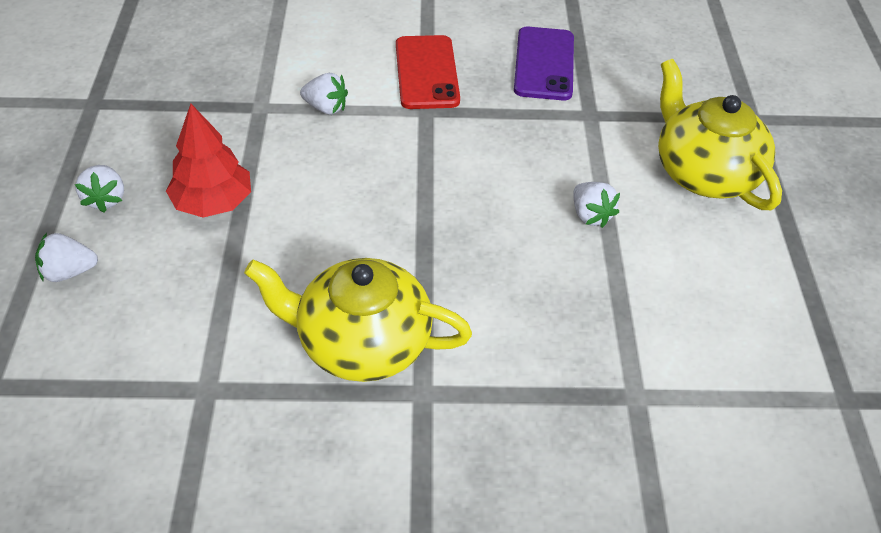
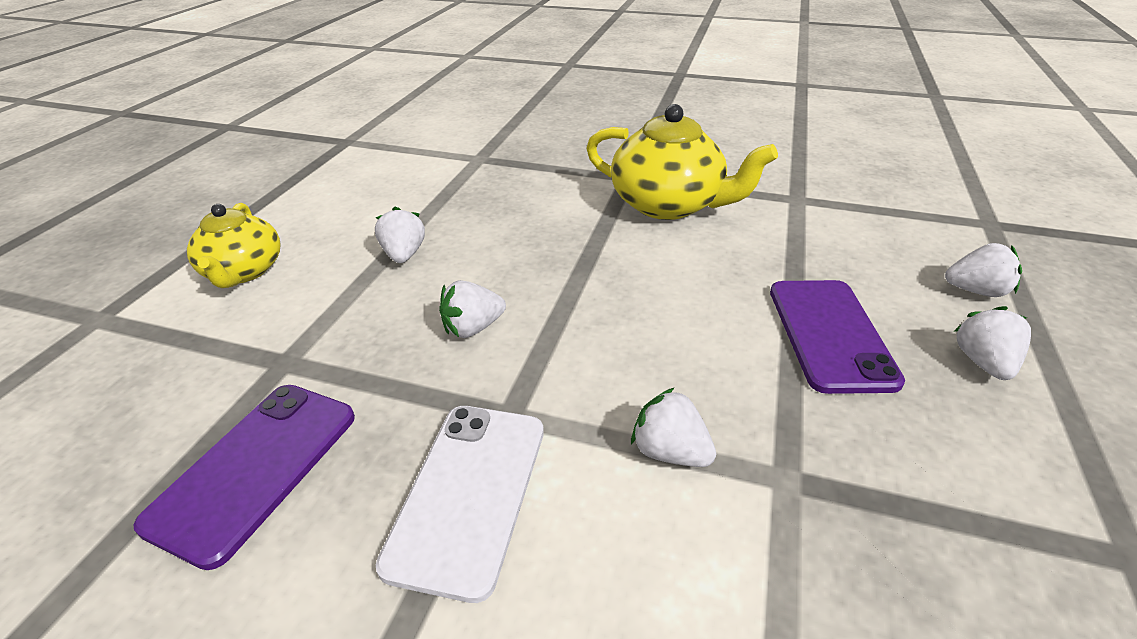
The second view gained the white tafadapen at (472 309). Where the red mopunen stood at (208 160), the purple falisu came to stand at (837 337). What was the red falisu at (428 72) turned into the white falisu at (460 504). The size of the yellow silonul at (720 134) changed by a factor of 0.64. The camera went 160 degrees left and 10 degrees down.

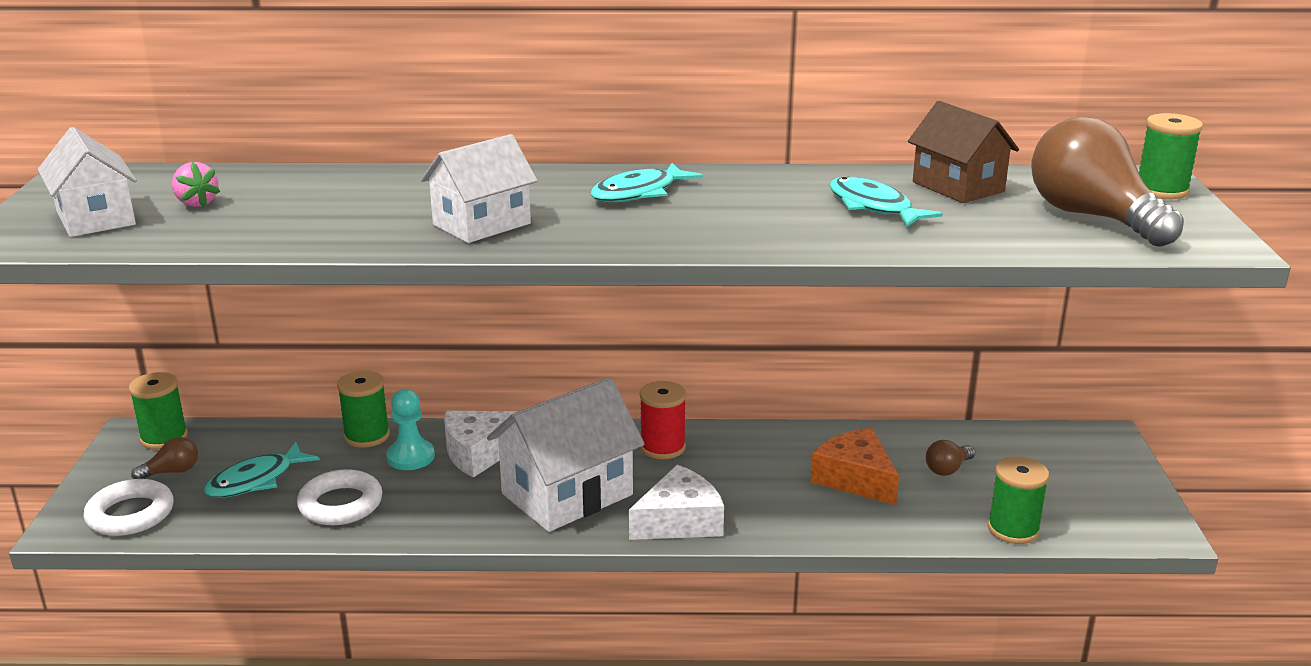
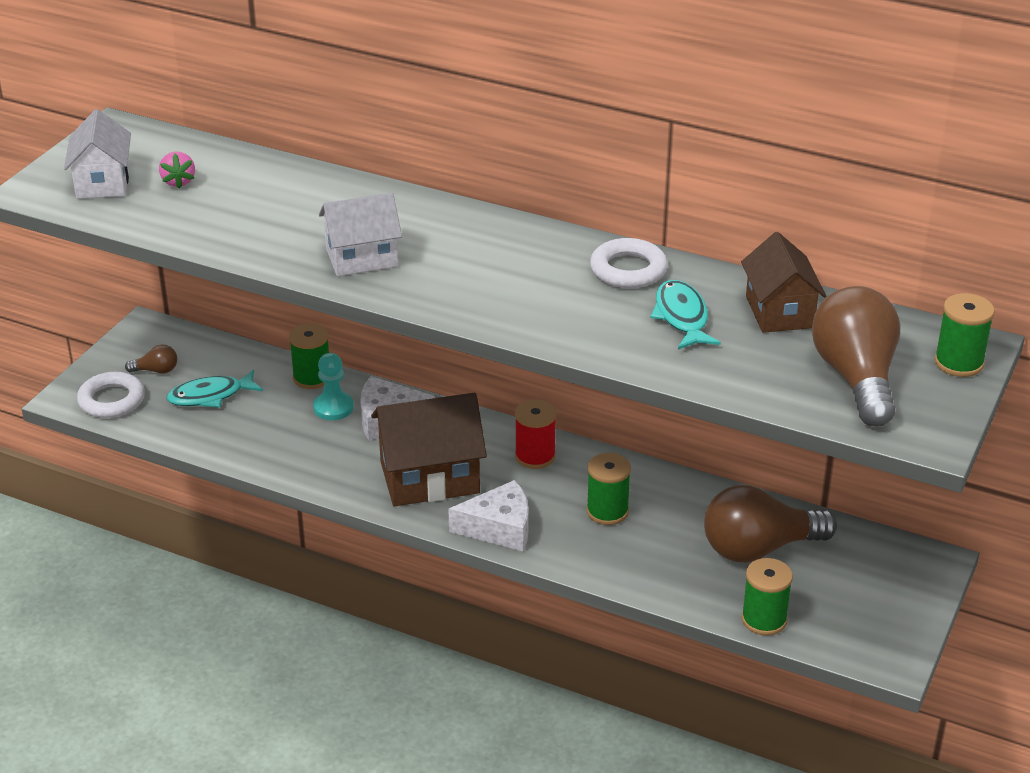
The second view lost the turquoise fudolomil at (646 182). The second view lost the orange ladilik at (854 466). The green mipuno ended up elsewhere, having gone from (158 411) to (608 489). The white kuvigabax ended up elsewhere, having gone from (339 497) to (629 263). What was the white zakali at (565 454) turned into the brown zakali at (429 449). The size of the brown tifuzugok at (950 458) changed by a factor of 2.33. The camera went 25 degrees right and 10 degrees up.

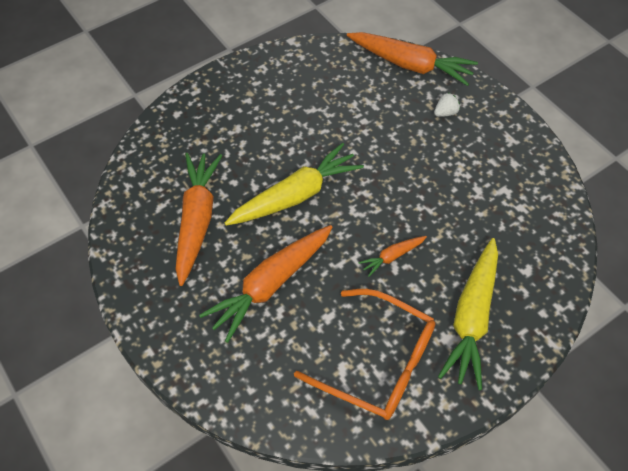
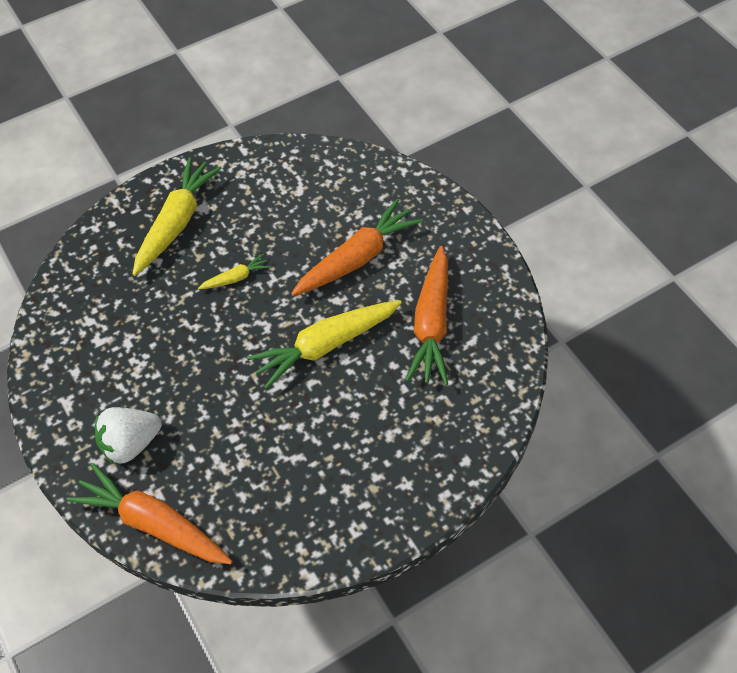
The second view lost the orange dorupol at (365 354). What was the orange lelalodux at (392 256) turned into the yellow lelalodux at (234 271). The size of the white tafadapen at (447 105) changed by a factor of 1.96. The camera went 175 degrees left and 0 degrees up.

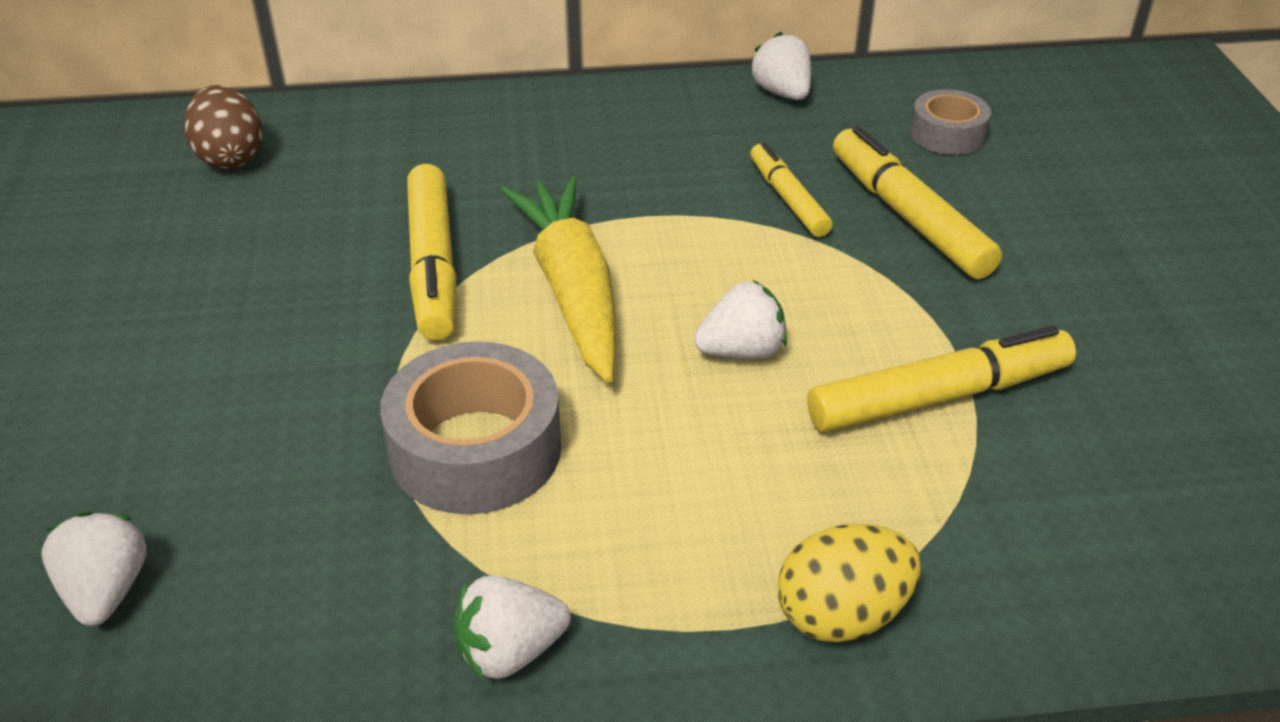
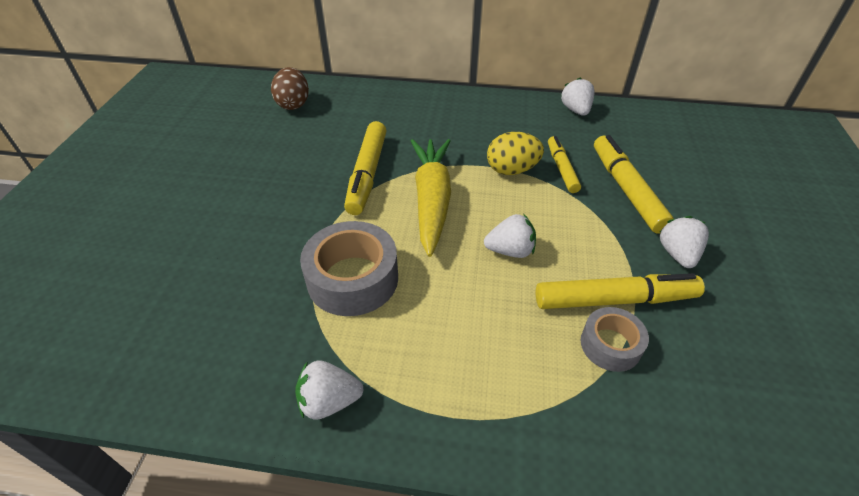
The white tafadapen ended up elsewhere, having gone from (94 568) to (684 242). The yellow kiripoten ended up elsewhere, having gone from (849 583) to (515 153). The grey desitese ended up elsewhere, having gone from (950 122) to (615 339). The camera went 15 degrees right and 5 degrees up.

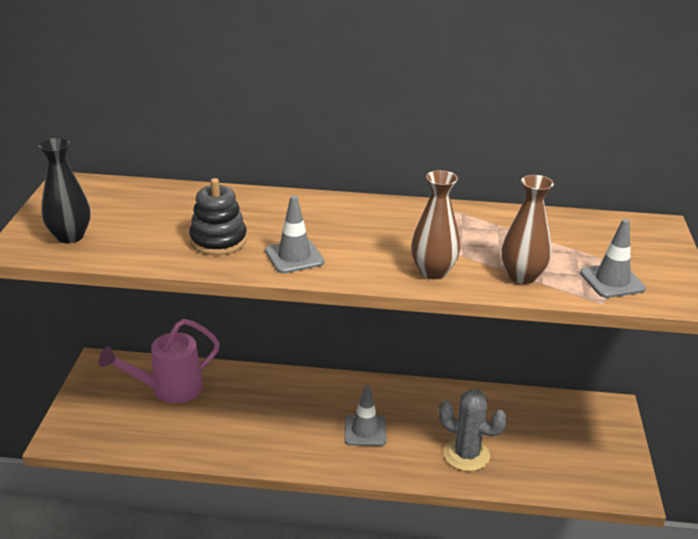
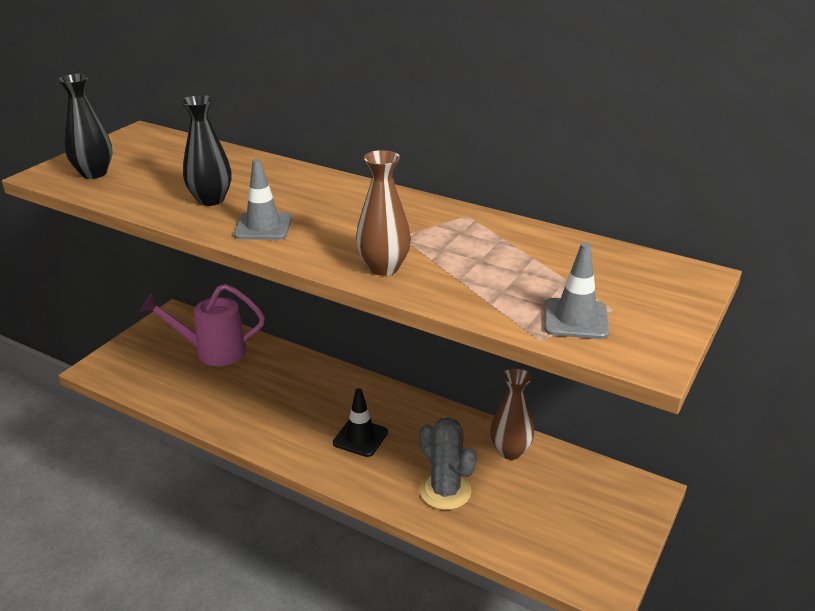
The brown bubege ended up elsewhere, having gone from (528 229) to (512 414). Where the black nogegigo stood at (218 216), the black bubege came to stand at (206 150). What was the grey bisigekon at (366 415) turned into the black bisigekon at (360 422). The camera went 25 degrees right and 0 degrees up.

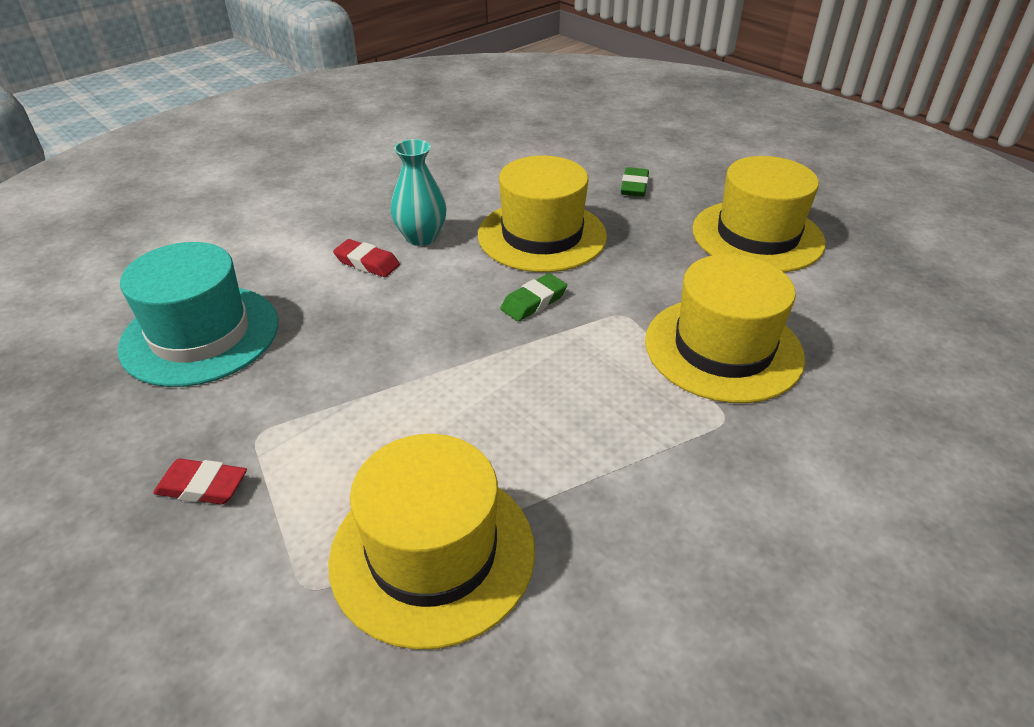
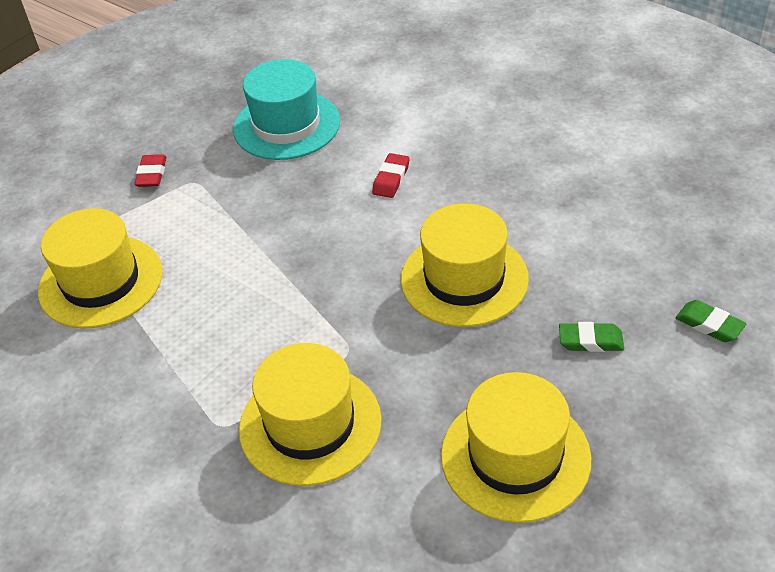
The second view lost the turquoise bubege at (418 192). The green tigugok ended up elsewhere, having gone from (533 297) to (711 321). The camera went 85 degrees right and 5 degrees up.

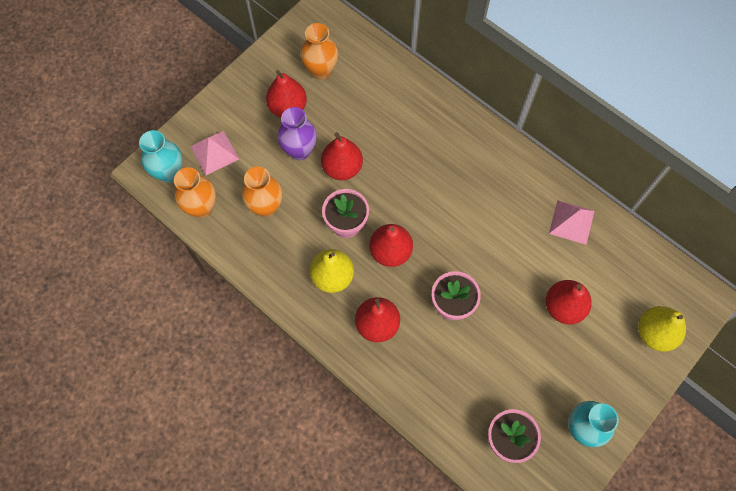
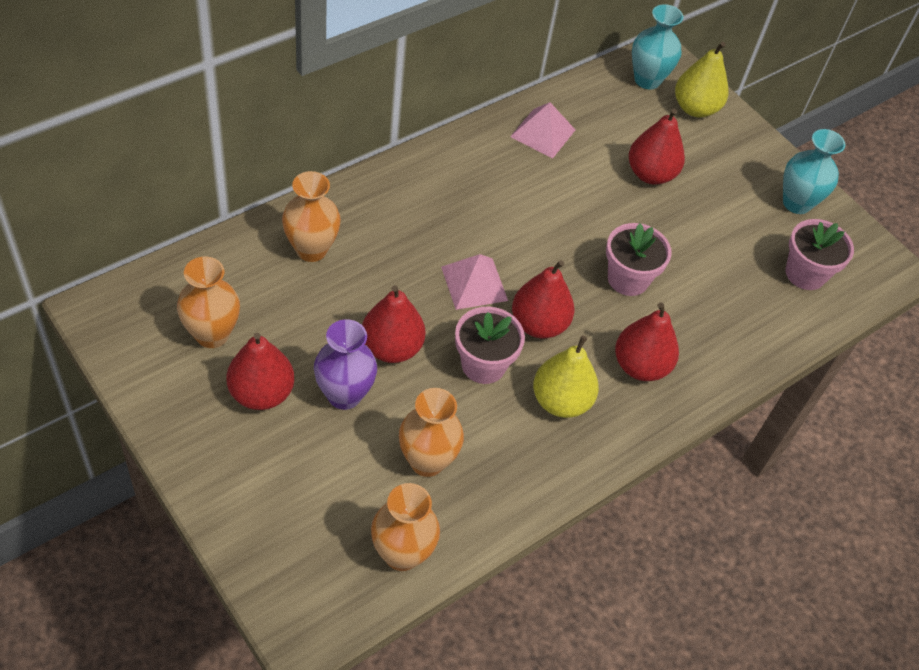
The second view gained the orange bubege at (311 216). The turquoise bubege ended up elsewhere, having gone from (160 156) to (657 46). The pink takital ended up elsewhere, having gone from (214 153) to (474 282). The camera went 85 degrees left and 15 degrees down.

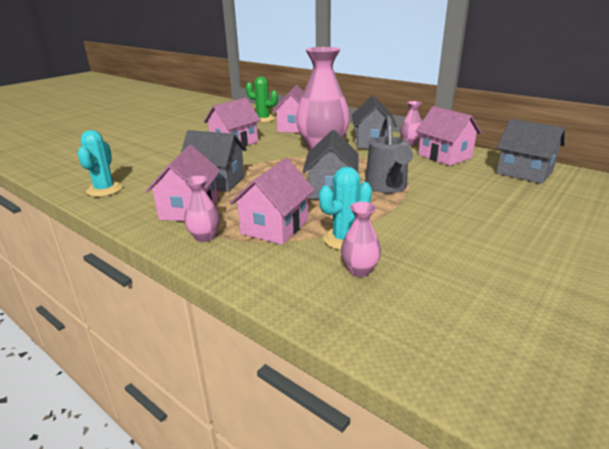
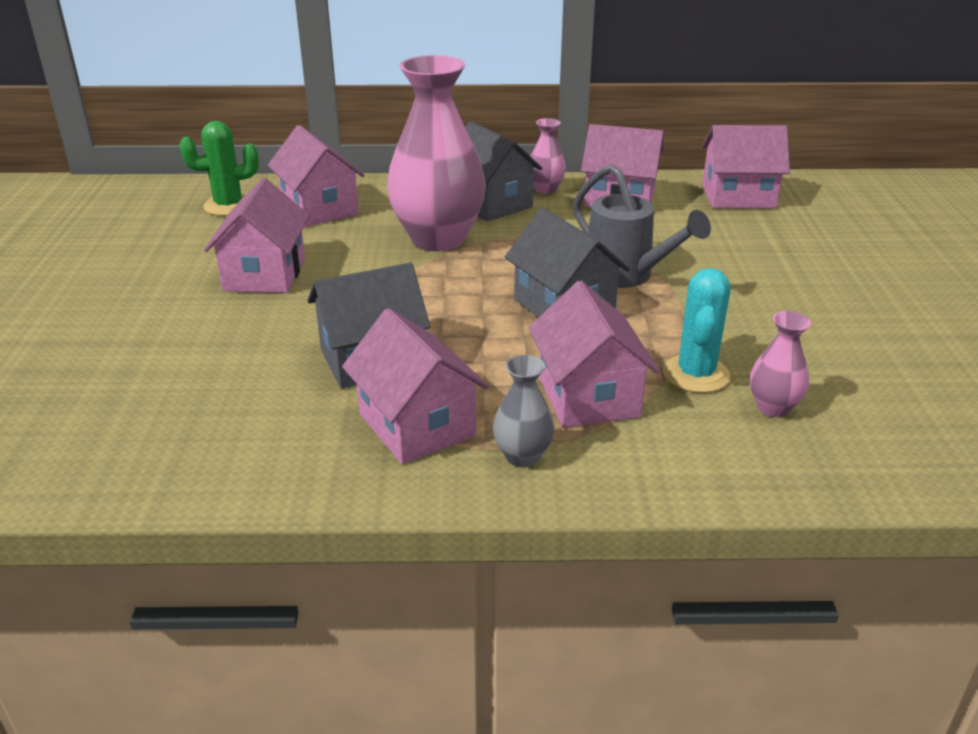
The second view lost the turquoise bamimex at (100 163). What was the pink bubege at (202 209) turned into the grey bubege at (523 411). What was the grey zakali at (530 151) turned into the pink zakali at (746 166). The camera went 40 degrees left and 5 degrees up.

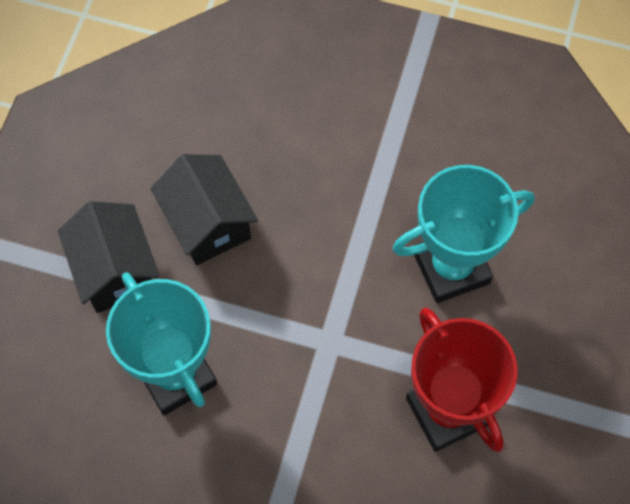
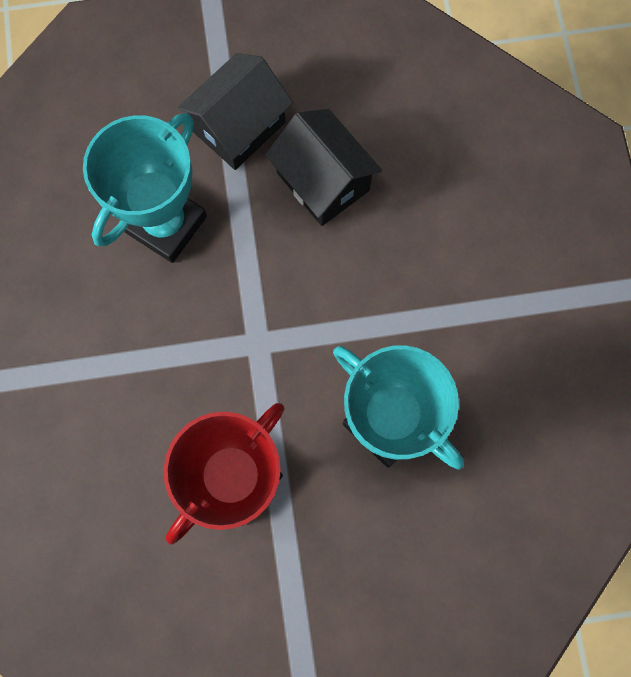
The black zakali at (204 209) ended up facing another way, 75 degrees counterclockwise from before. The camera went 65 degrees right and 10 degrees up.

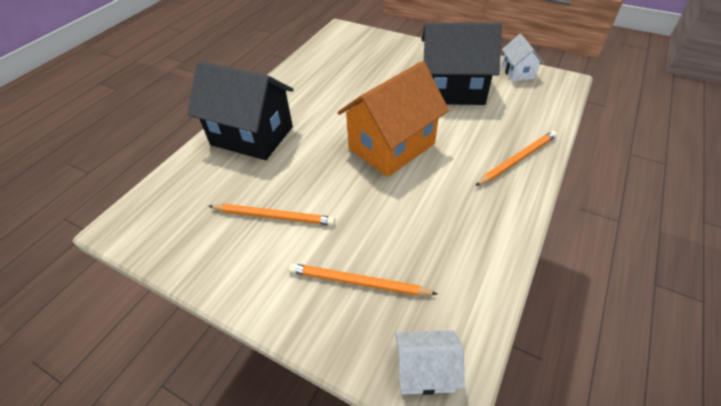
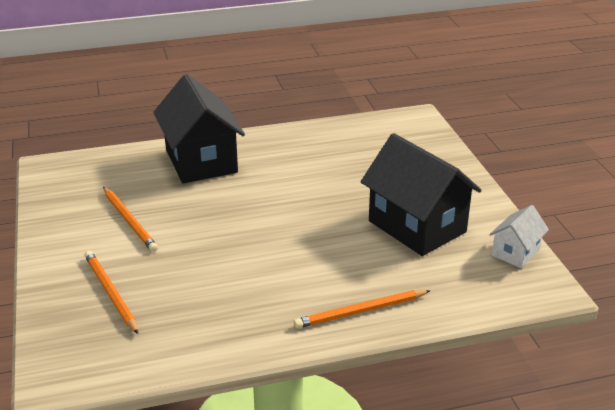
The second view lost the orange zakali at (393 119). The second view lost the white zakali at (430 362). The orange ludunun at (516 158) ended up facing another way, 150 degrees clockwise from before. The camera went 45 degrees right and 15 degrees down.

